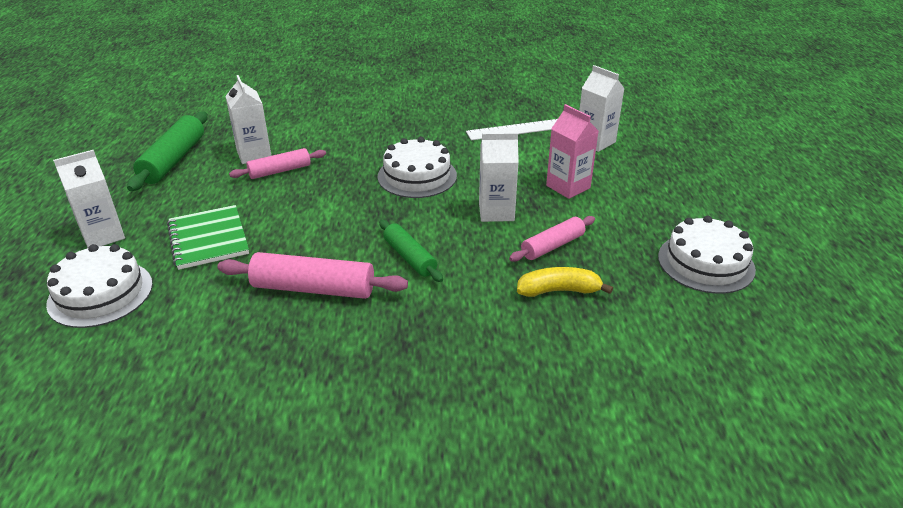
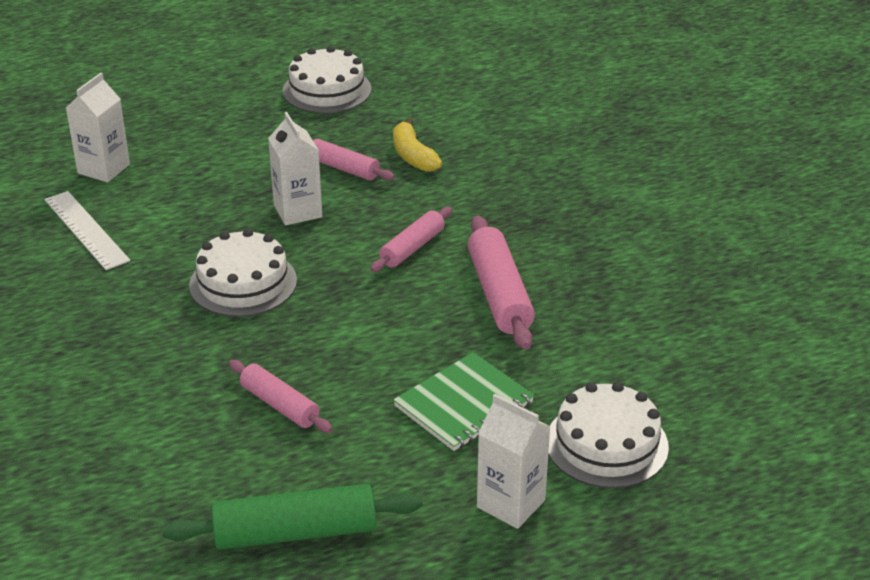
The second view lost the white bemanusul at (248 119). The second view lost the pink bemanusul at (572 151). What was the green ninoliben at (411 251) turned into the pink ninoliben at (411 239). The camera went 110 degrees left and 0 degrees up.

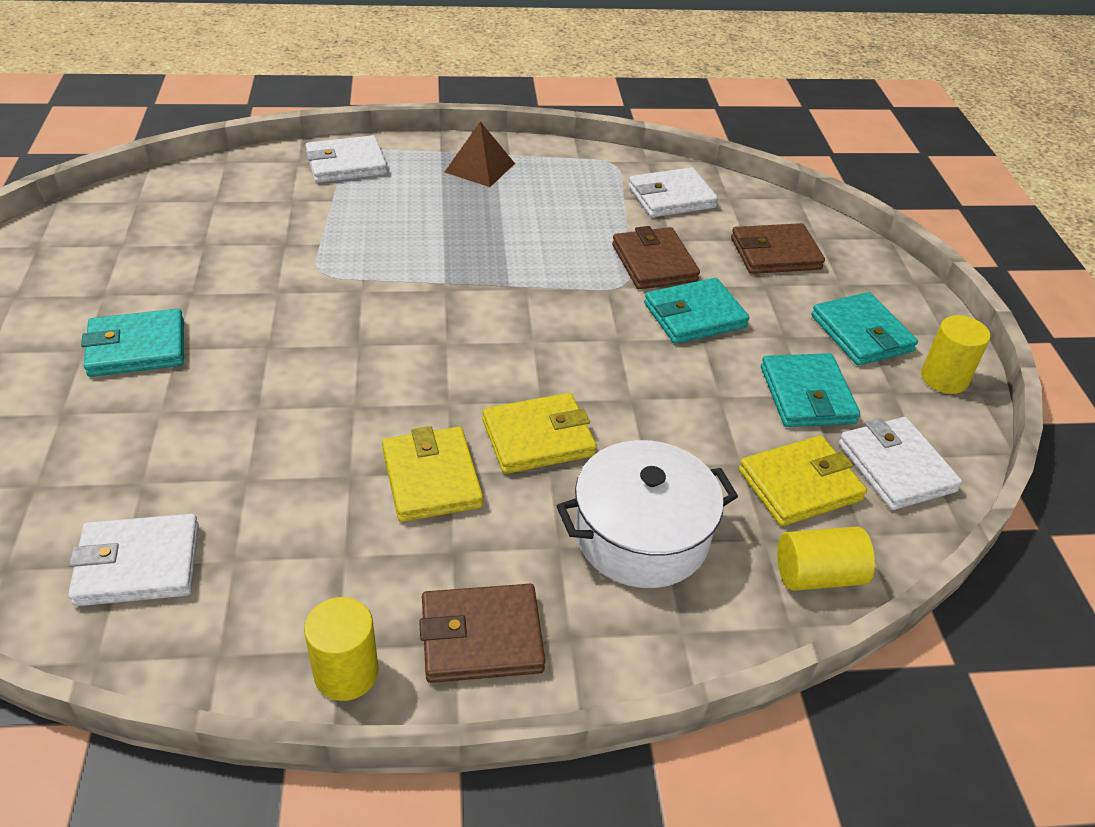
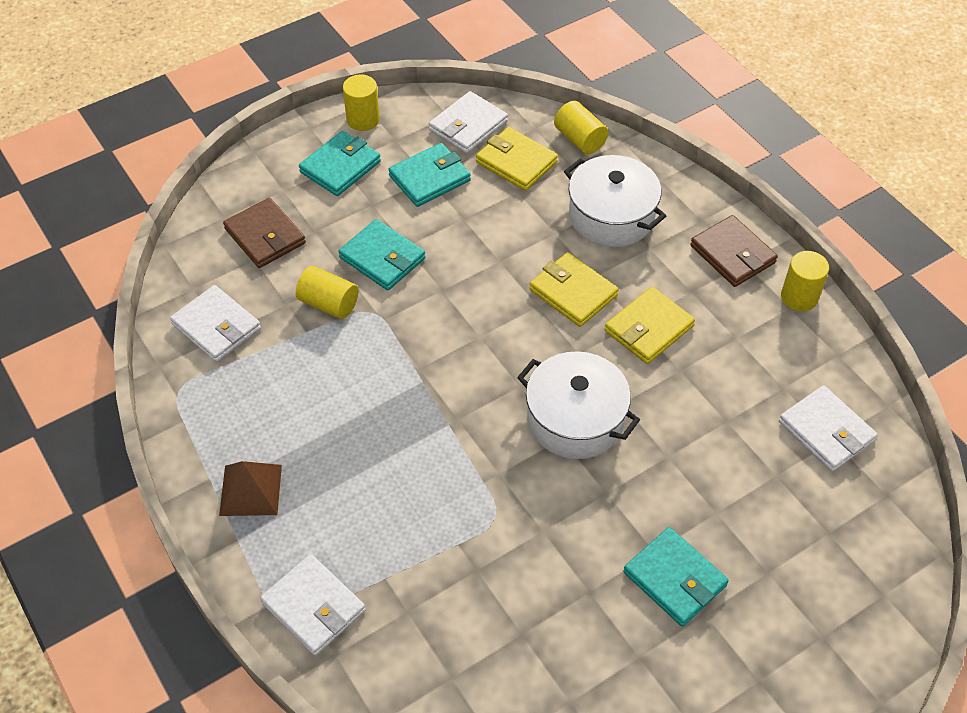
The second view gained the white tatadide at (578 405). Where the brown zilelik stood at (656 257), the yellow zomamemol came to stand at (327 292). The camera went 115 degrees left and 10 degrees up.

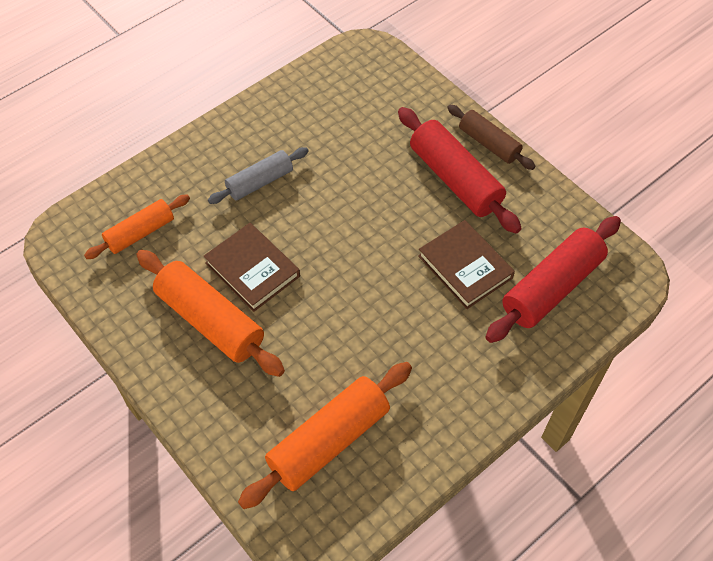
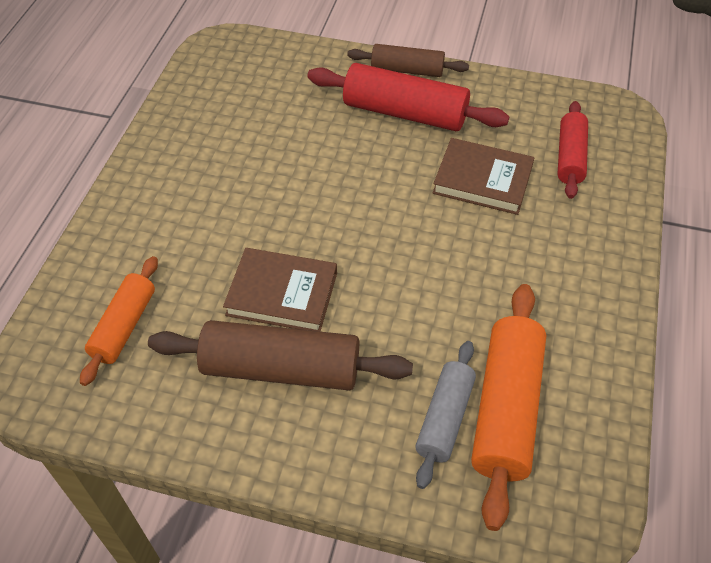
The grey ninoliben ended up elsewhere, having gone from (258 175) to (445 415). What was the orange ninoliben at (210 313) turned into the brown ninoliben at (280 355). The size of the red ninoliben at (553 279) changed by a factor of 0.62. The camera went 35 degrees left and 5 degrees down.

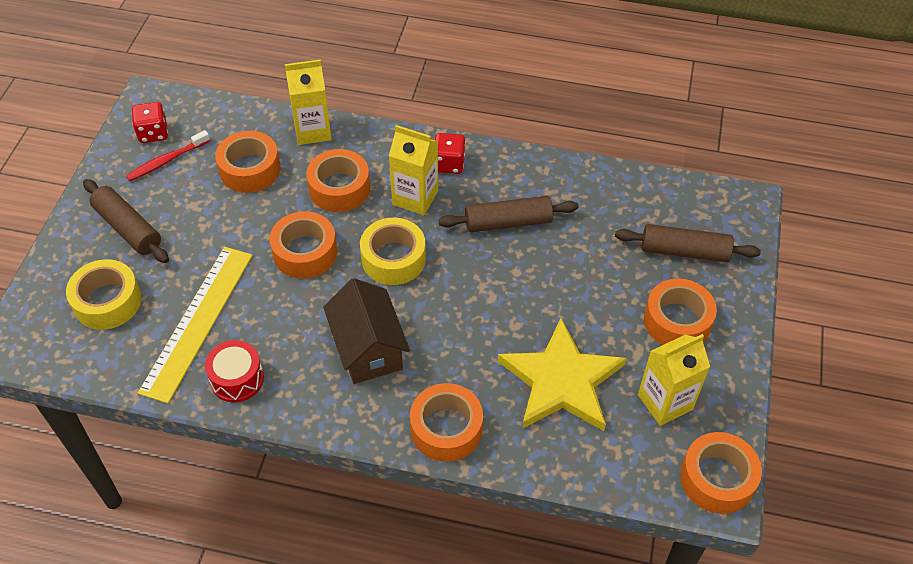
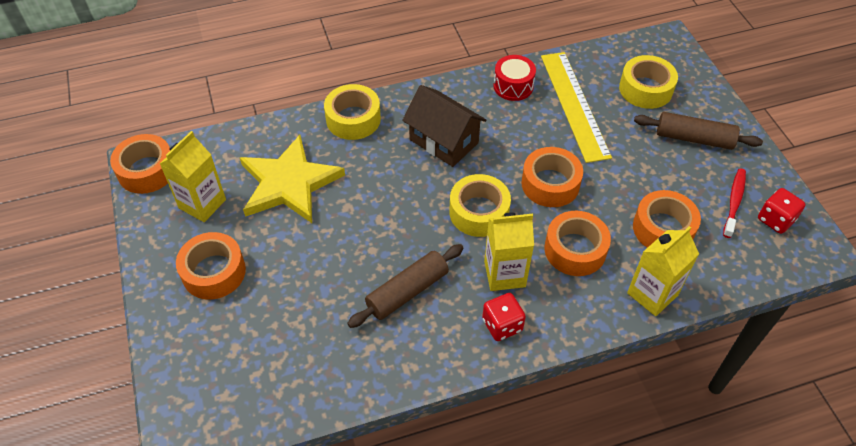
The second view lost the brown ninoliben at (688 243). What was the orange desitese at (446 422) turned into the yellow desitese at (352 112). The camera went 150 degrees right and 0 degrees up.

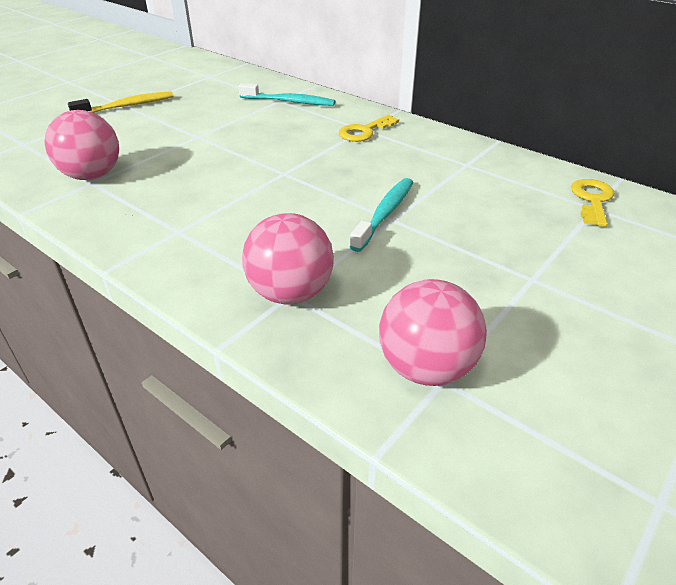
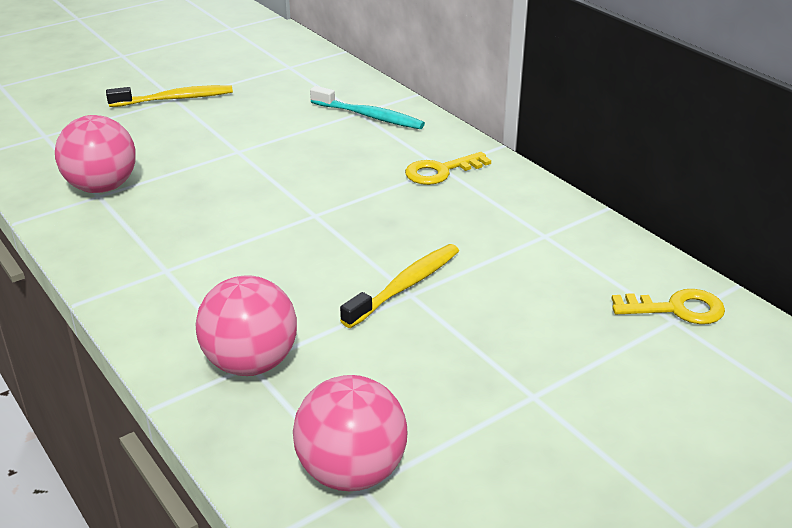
What was the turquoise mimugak at (381 215) turned into the yellow mimugak at (399 286). The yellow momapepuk at (593 203) ended up facing another way, 60 degrees clockwise from before. The camera went 15 degrees right and 5 degrees down.

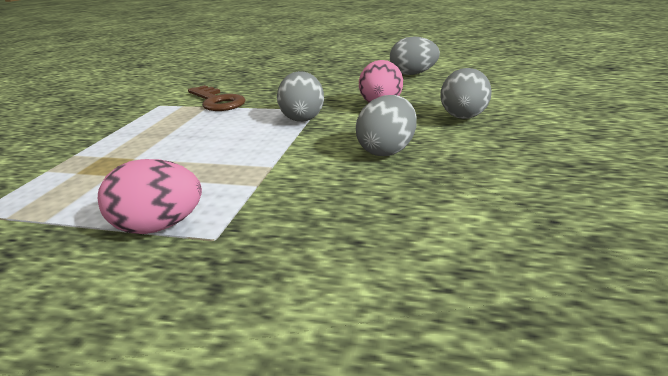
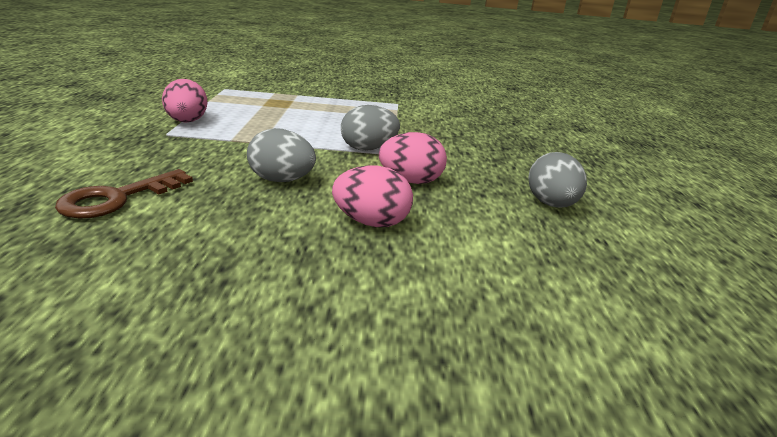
The brown momapepuk ended up elsewhere, having gone from (217 98) to (124 194). What was the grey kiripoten at (466 93) turned into the pink kiripoten at (372 196). The camera went 75 degrees right and 0 degrees up.

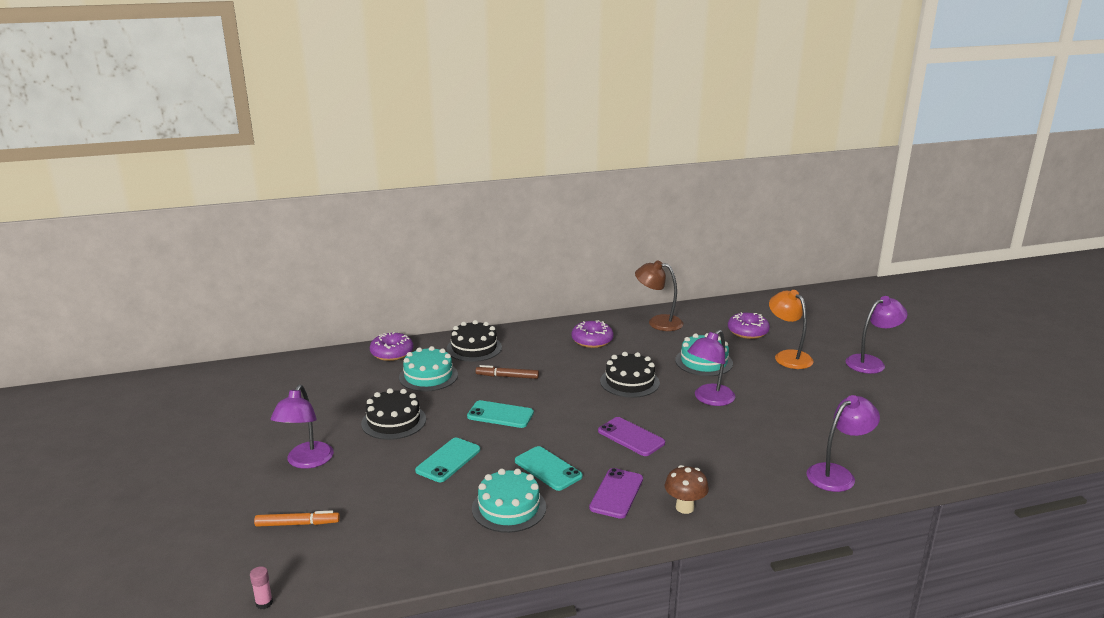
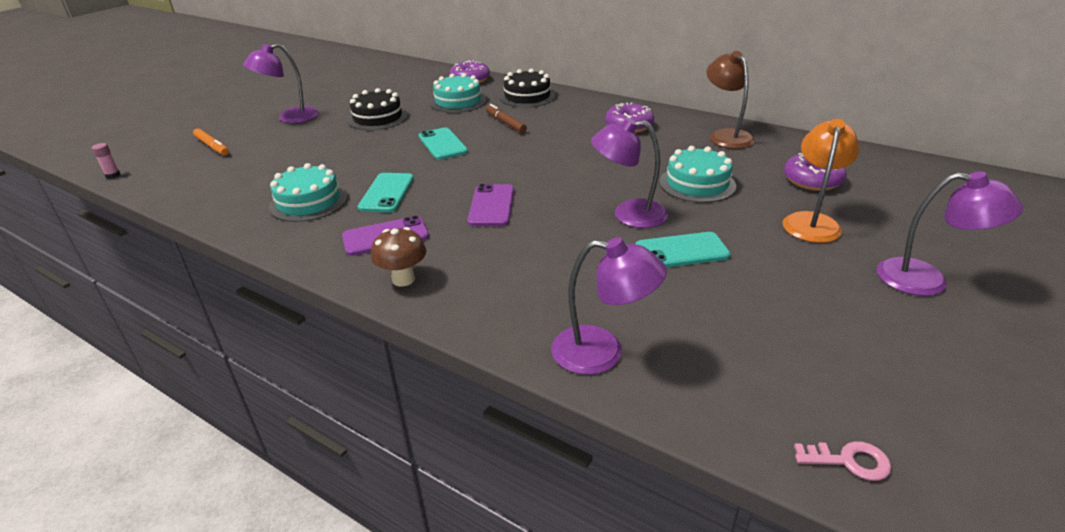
The second view lost the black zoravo at (630 375). The second view gained the pink momapepuk at (843 461). The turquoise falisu ended up elsewhere, having gone from (447 460) to (682 249). The camera went 50 degrees right and 10 degrees up.

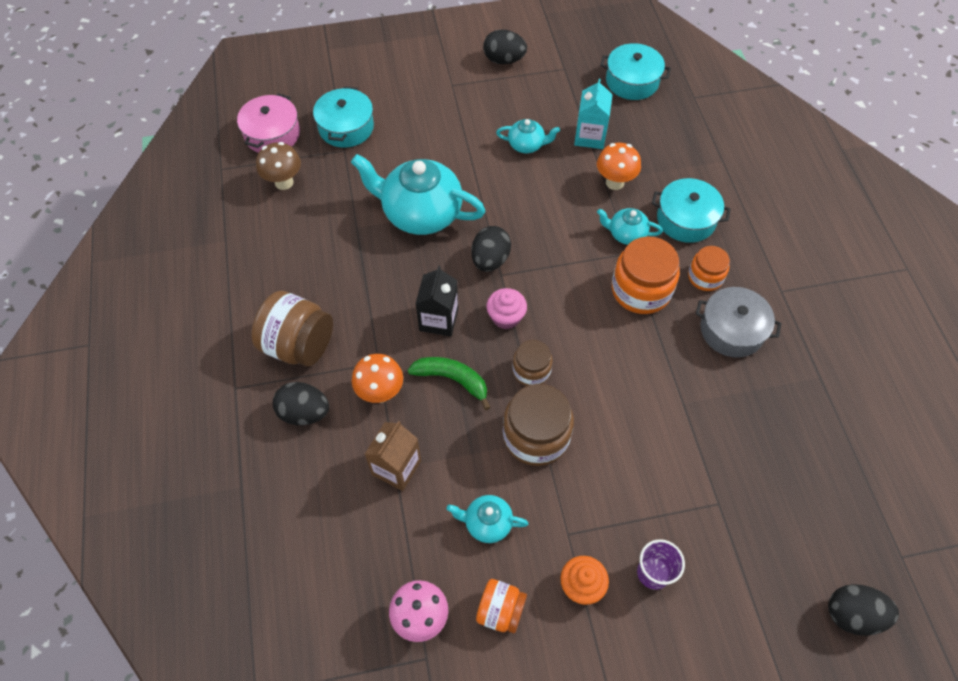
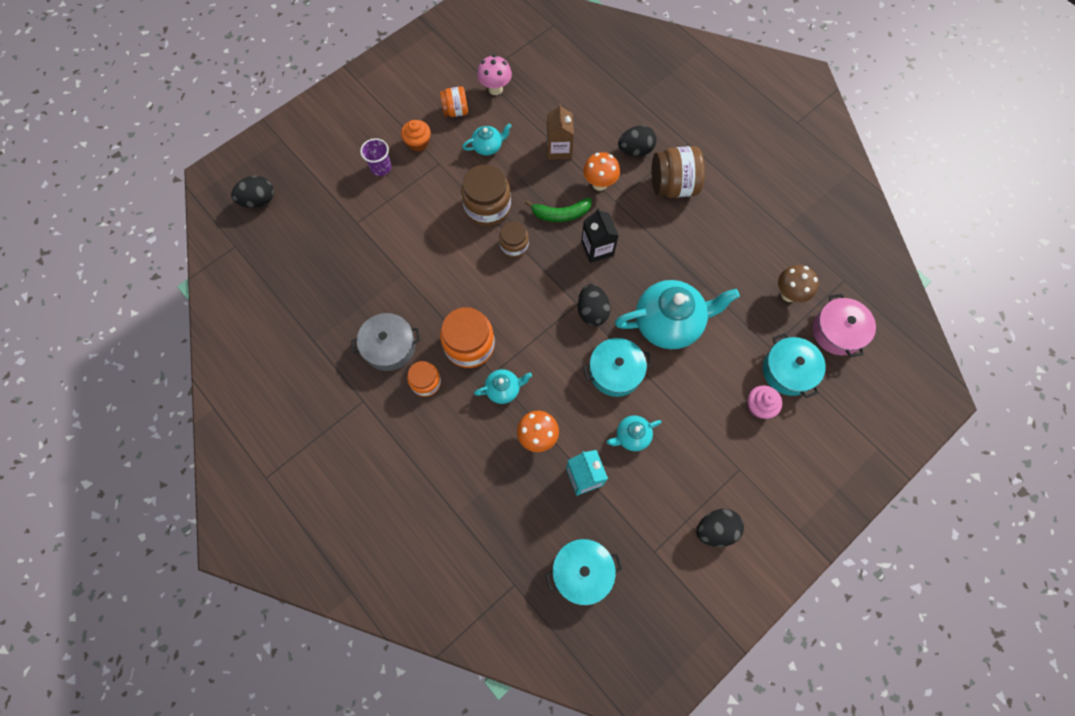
The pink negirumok ended up elsewhere, having gone from (507 308) to (764 402). The turquoise tatadide ended up elsewhere, having gone from (691 210) to (618 367). The camera went 150 degrees right and 10 degrees up.

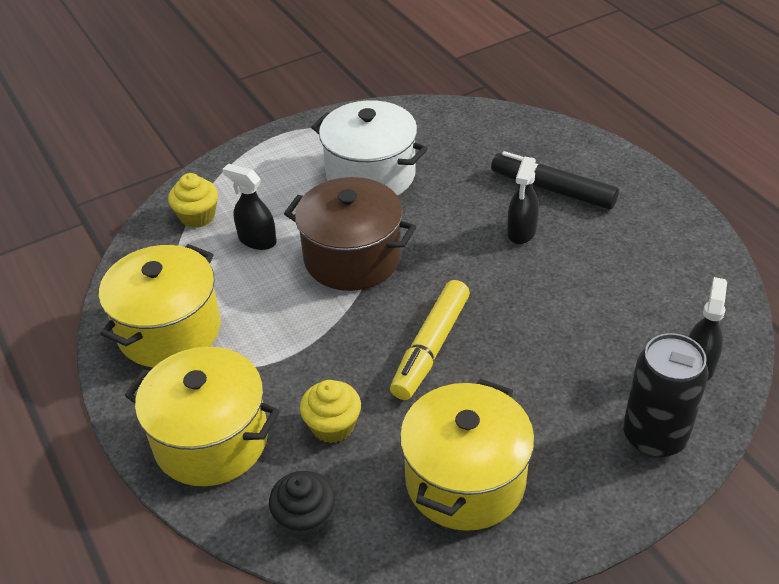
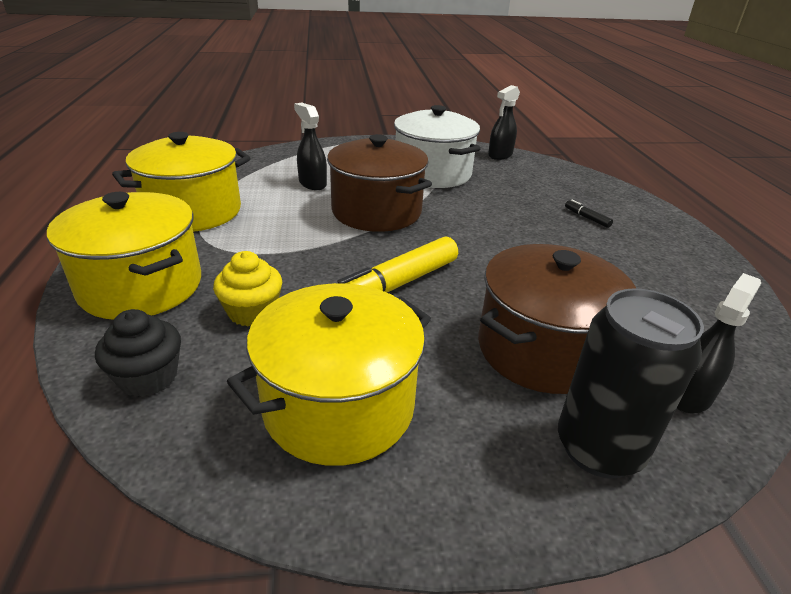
The second view lost the yellow negirumok at (193 200). The second view gained the brown tatadide at (557 319). The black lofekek ended up elsewhere, having gone from (523 200) to (504 122). The size of the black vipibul at (555 180) changed by a factor of 0.42. The camera went 20 degrees right and 10 degrees down.

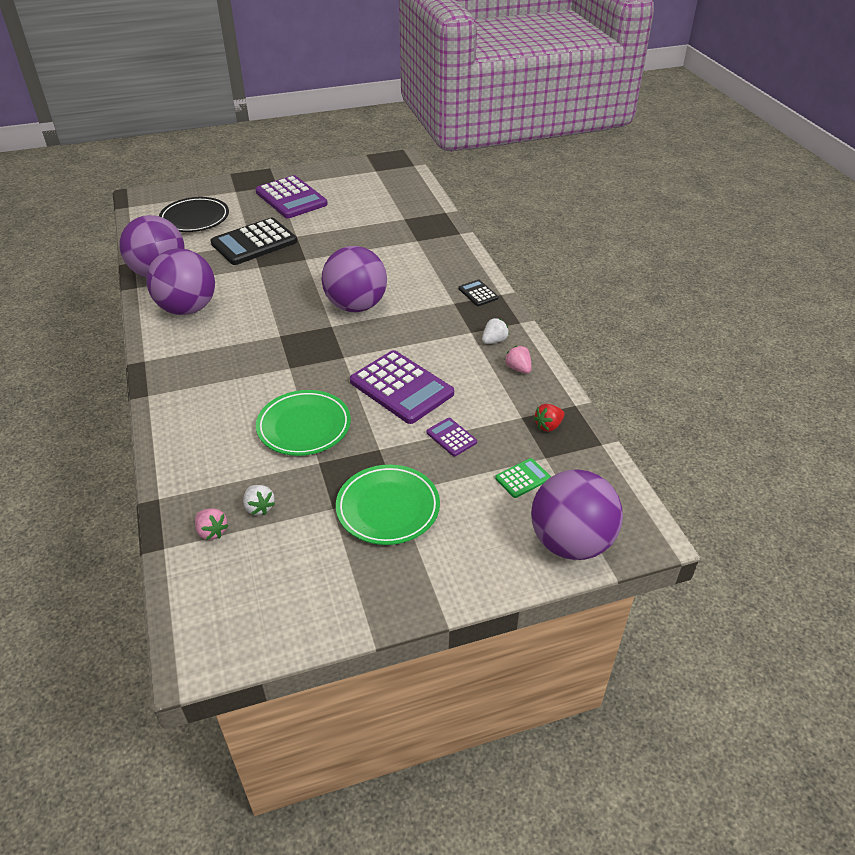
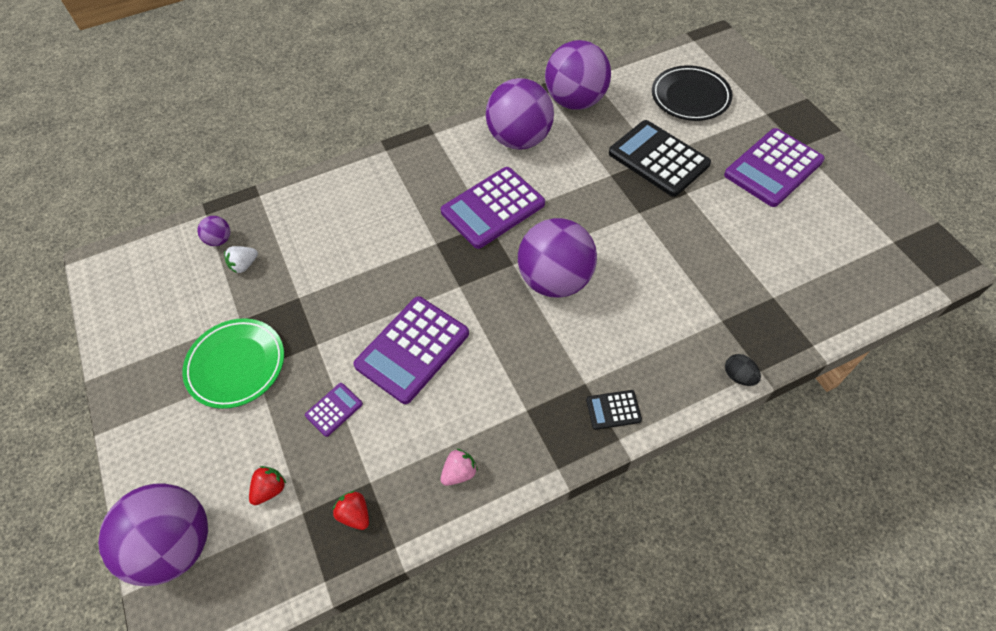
The second view lost the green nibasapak at (303 423). The second view lost the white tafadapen at (495 331). The second view gained the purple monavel at (493 208). The second view gained the black kiripoten at (743 370). Where the pink tafadapen stood at (212 524), the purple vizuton came to stand at (213 231). Where the green monavel stood at (523 478), the red tafadapen came to stand at (267 485). The black monavel at (478 293) ended up facing another way, 150 degrees counterclockwise from before. The camera went 85 degrees right and 15 degrees up.

